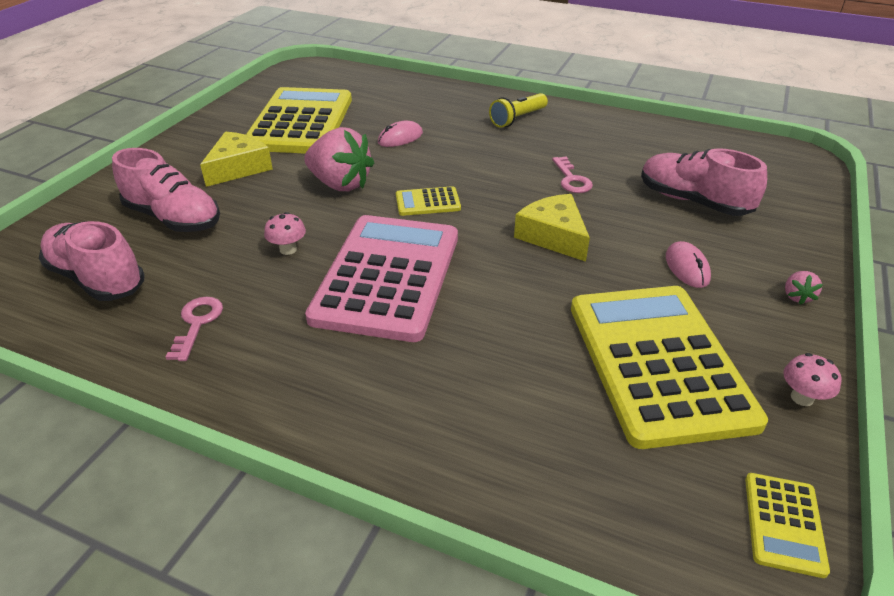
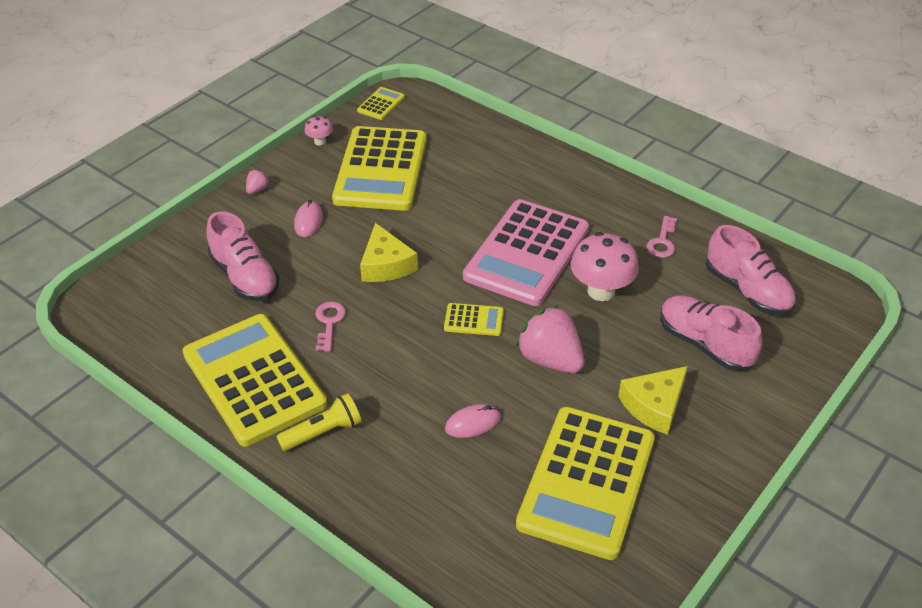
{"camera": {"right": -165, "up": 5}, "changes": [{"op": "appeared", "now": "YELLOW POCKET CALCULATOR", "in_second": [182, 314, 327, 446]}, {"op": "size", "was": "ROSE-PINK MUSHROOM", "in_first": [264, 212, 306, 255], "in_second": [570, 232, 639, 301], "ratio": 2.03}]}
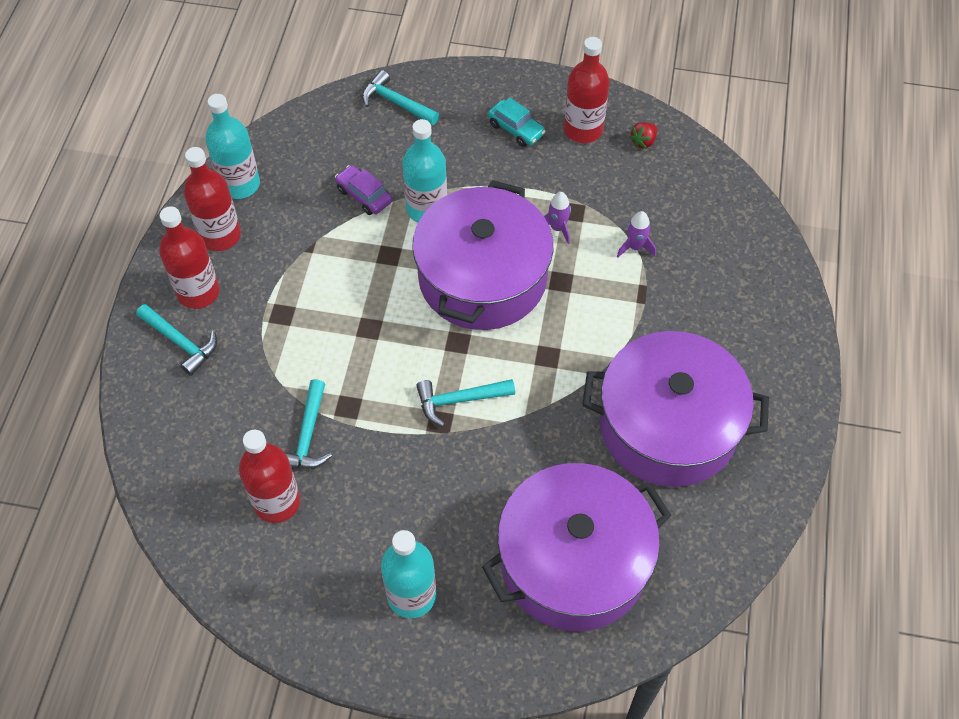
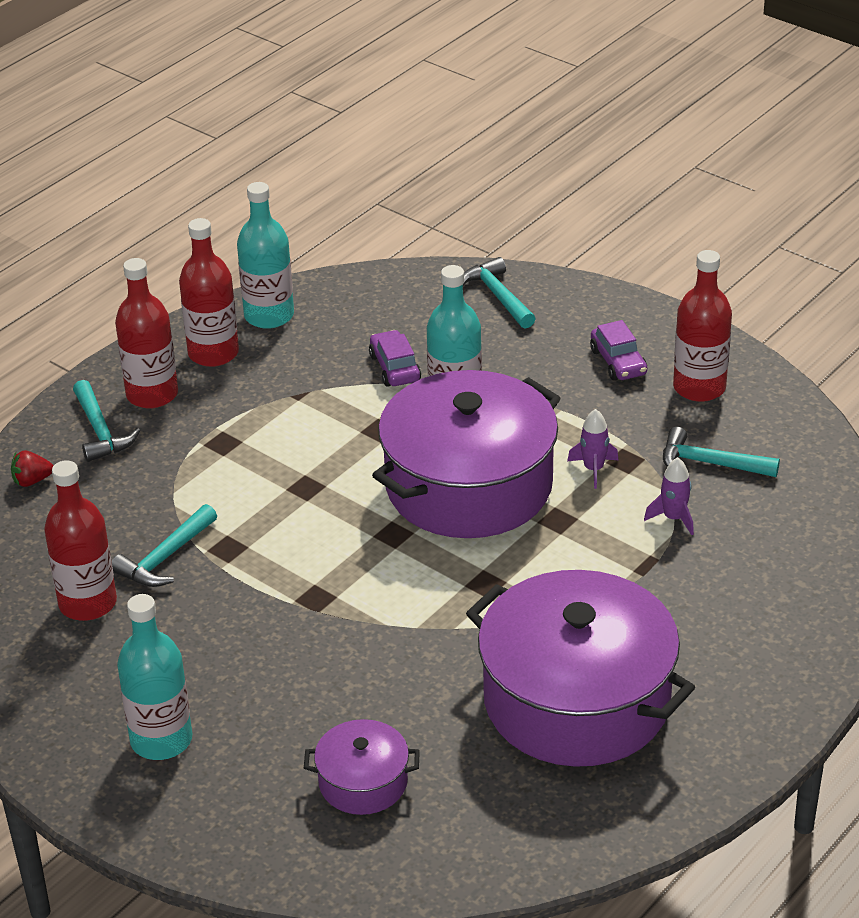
{"camera": {"right": 30, "up": -20}, "changes": [{"op": "relocated", "was": "AQUA HAMMER", "in_first": [416, 379, 515, 427], "in_second": [663, 427, 780, 477]}, {"op": "relocated", "was": "SCARLET TOY STRAWBERRY", "in_first": [629, 122, 657, 149], "in_second": [11, 451, 54, 487]}, {"op": "colour", "was": "AQUA TOY CAR", "now": "VIOLET TOY CAR", "in_first": [488, 97, 546, 147], "in_second": [590, 320, 647, 381]}, {"op": "size", "was": "VIOLET STOCKPOT", "in_first": [482, 463, 672, 631], "in_second": [304, 719, 420, 815], "ratio": 0.46}]}
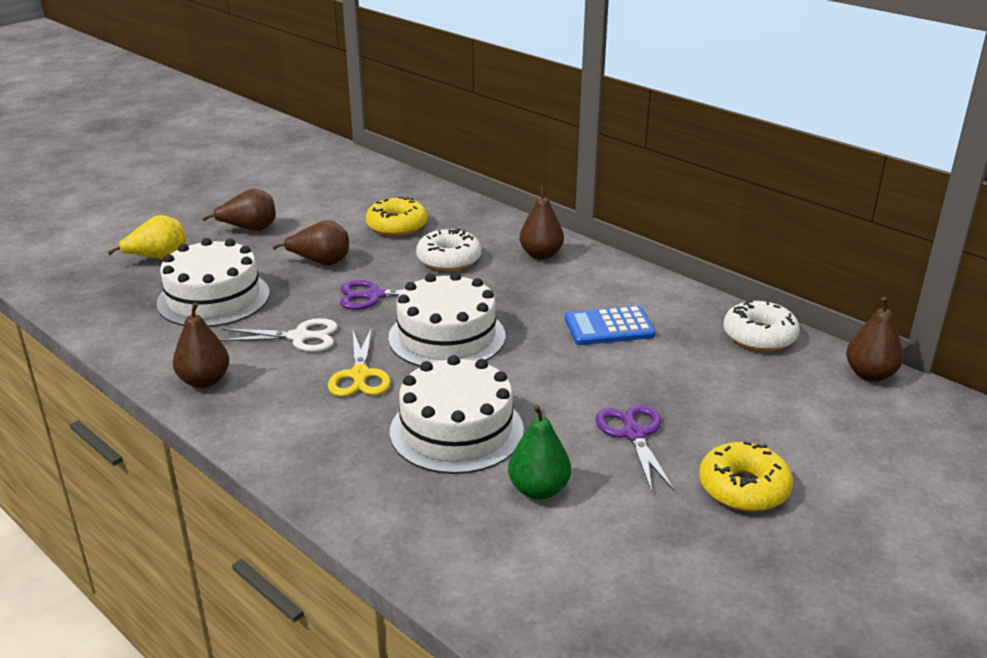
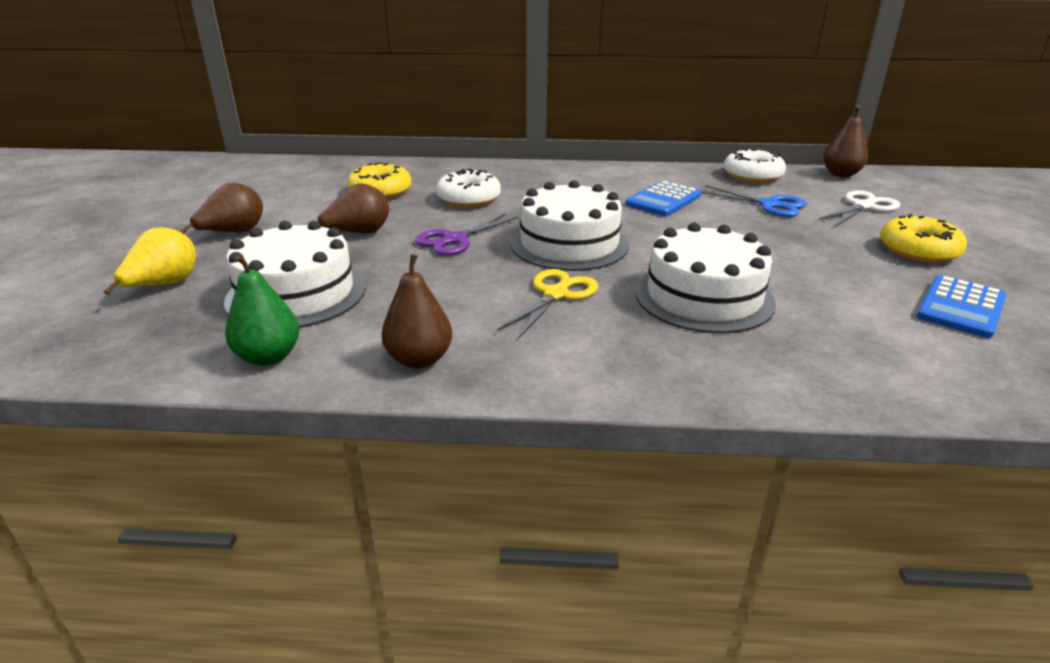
{"camera": {"right": -40, "up": 0}, "changes": [{"op": "missing", "was": "DARK BROWN PEAR", "in_first": [519, 186, 564, 260]}, {"op": "missing", "was": "VIOLET SCISSORS", "in_first": [595, 405, 675, 492]}, {"op": "appeared", "now": "ROYAL BLUE SCISSORS", "in_second": [701, 185, 807, 217]}, {"op": "appeared", "now": "ROYAL BLUE POCKET CALCULATOR", "in_second": [917, 275, 1007, 338]}, {"op": "relocated", "was": "SNOW-WHITE SCISSORS", "in_first": [220, 318, 338, 352], "in_second": [818, 190, 900, 226]}, {"op": "relocated", "was": "GREEN PEAR", "in_first": [508, 405, 571, 500], "in_second": [225, 254, 300, 366]}, {"op": "spun", "was": "YELLOW SCISSORS", "in_first": [328, 327, 391, 397], "in_second": [497, 269, 598, 339], "clockwise": -105}]}
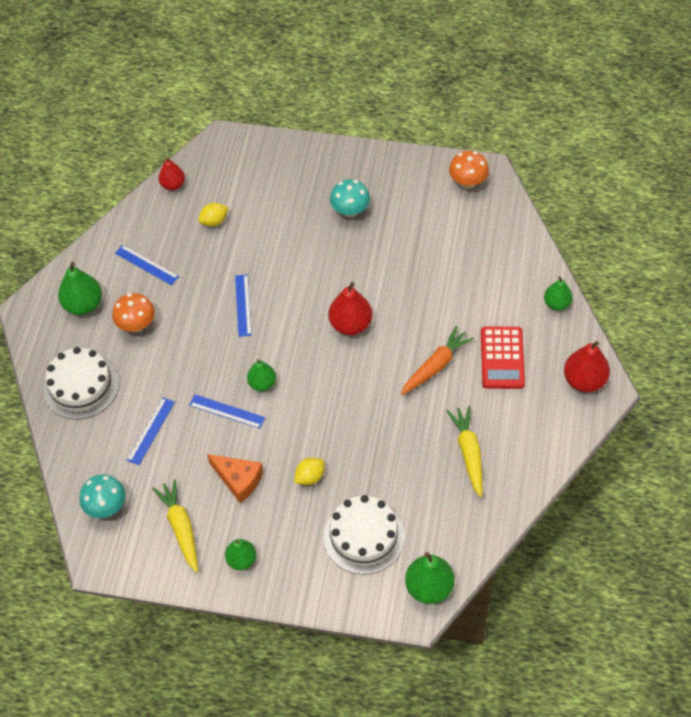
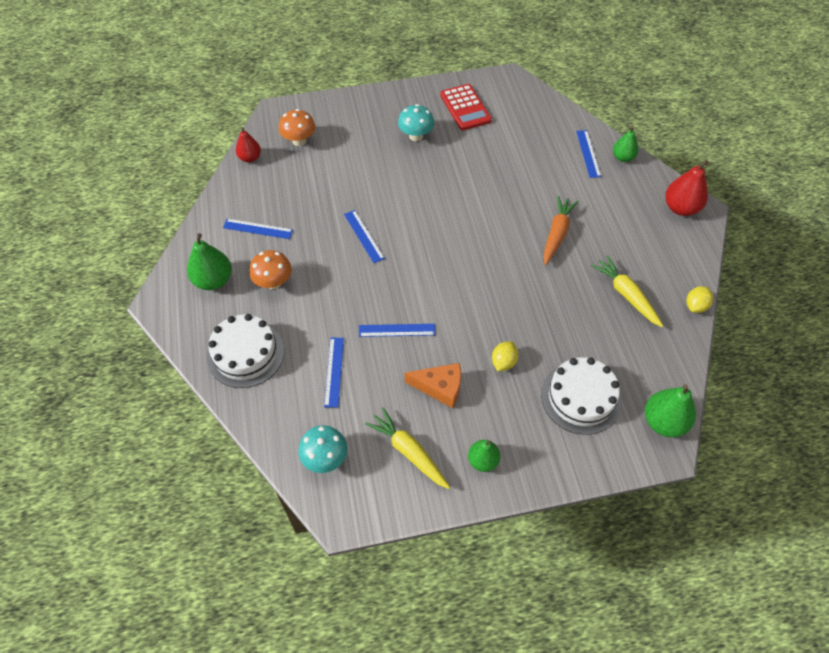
{"camera": {"right": -25, "up": 0}, "changes": [{"op": "missing", "was": "GREEN PEAR", "in_first": [247, 359, 276, 391]}, {"op": "missing", "was": "SCARLET PEAR", "in_first": [328, 282, 372, 335]}, {"op": "appeared", "now": "ROYAL BLUE MEASURING STICK", "in_second": [576, 130, 601, 178]}, {"op": "relocated", "was": "YELLOW CITRUS FRUIT", "in_first": [198, 203, 228, 227], "in_second": [686, 286, 713, 313]}, {"op": "relocated", "was": "BRIGHT ORANGE MUSHROOM", "in_first": [449, 151, 489, 189], "in_second": [279, 109, 315, 146]}, {"op": "relocated", "was": "SCARLET POCKET CALCULATOR", "in_first": [481, 327, 525, 389], "in_second": [440, 84, 492, 130]}]}
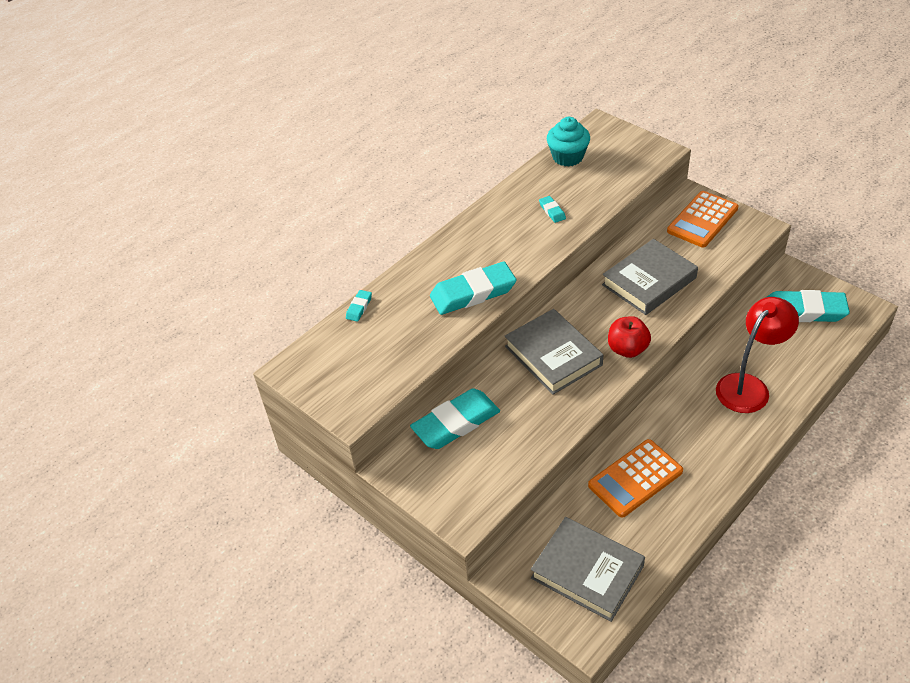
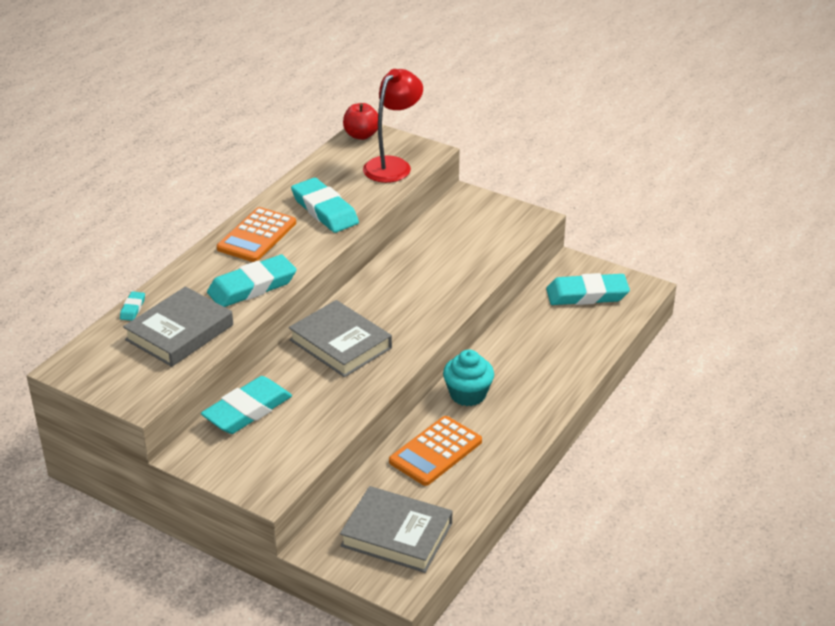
{"camera": {"right": -15, "up": -10}, "changes": [{"op": "relocated", "was": "AQUA FAIRY CAKE", "in_first": [547, 117, 590, 167], "in_second": [443, 349, 494, 406]}, {"op": "relocated", "was": "GRAY HARDCOVER", "in_first": [602, 239, 698, 315], "in_second": [123, 286, 233, 367]}, {"op": "relocated", "was": "SCARLET TOY APPLE", "in_first": [608, 316, 651, 358], "in_second": [343, 103, 378, 140]}, {"op": "relocated", "was": "BRIGHT ORANGE POCKET CALCULATOR", "in_first": [667, 191, 738, 248], "in_second": [217, 207, 296, 262]}, {"op": "relocated", "was": "SCARLET DESK LAMP", "in_first": [716, 297, 799, 413], "in_second": [363, 69, 423, 183]}, {"op": "size", "was": "AQUA GUM ERASER", "in_first": [539, 196, 566, 223], "in_second": [291, 178, 359, 233], "ratio": 2.28}]}
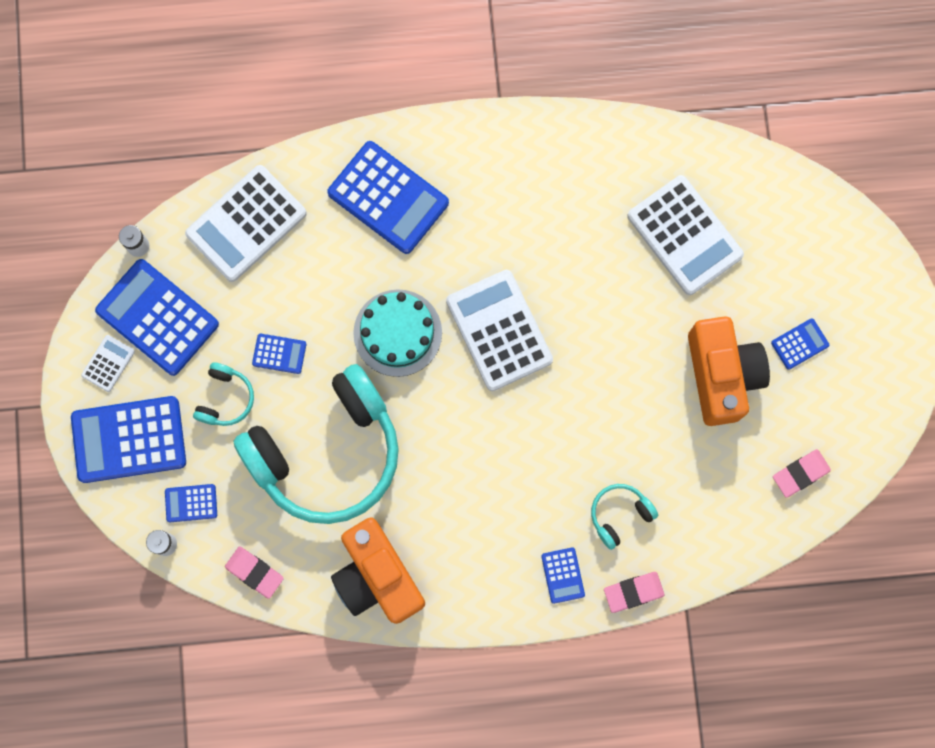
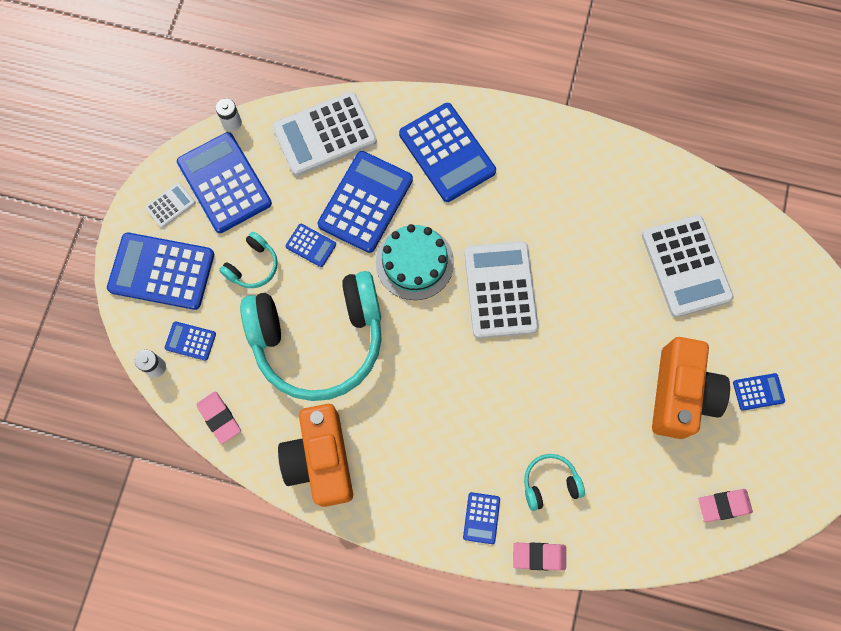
{"camera": {"right": 20, "up": -5}, "changes": [{"op": "appeared", "now": "ROYAL BLUE POCKET CALCULATOR", "in_second": [318, 151, 413, 253]}]}
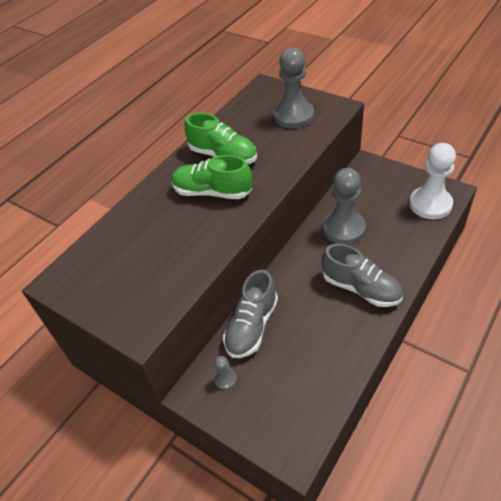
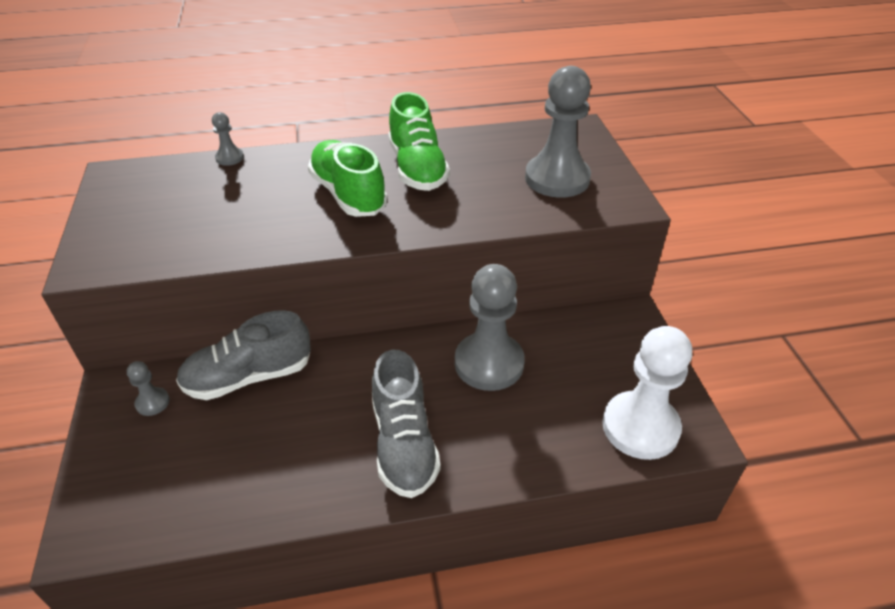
{"camera": {"right": 40, "up": -5}, "changes": [{"op": "appeared", "now": "GRAY PAWN", "in_second": [212, 112, 244, 166]}]}
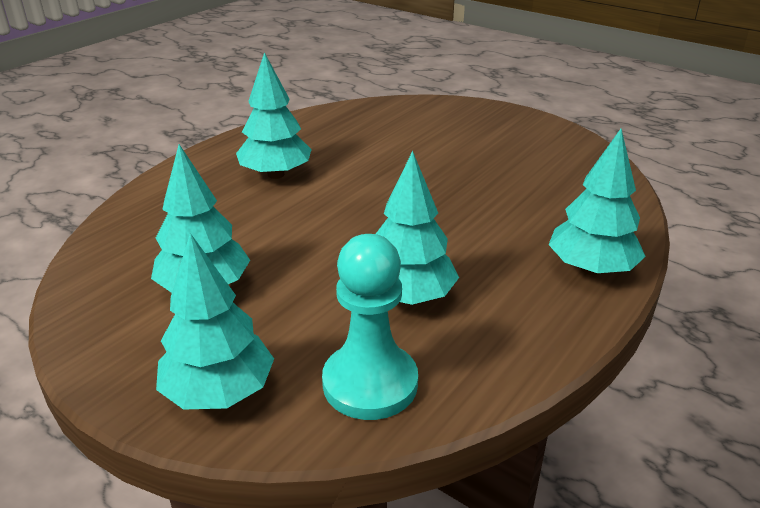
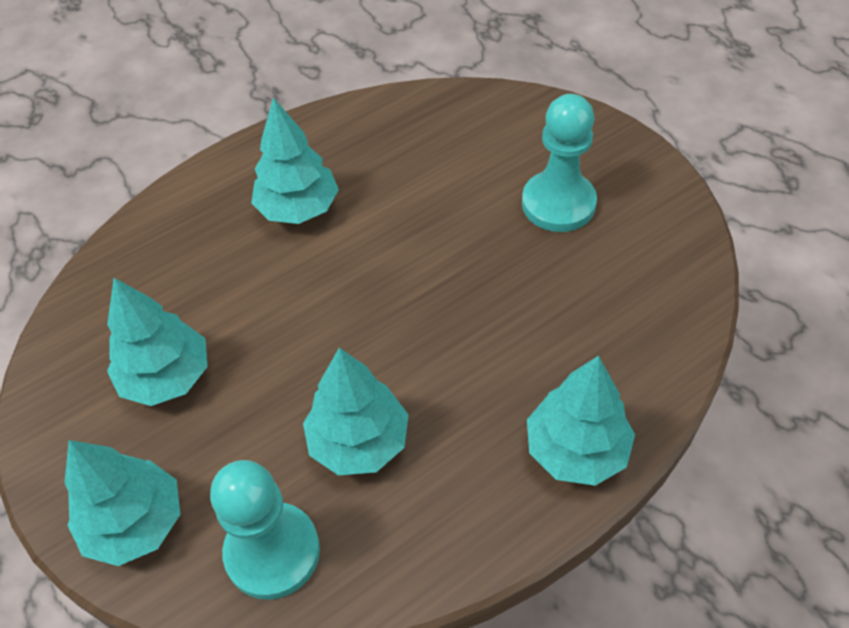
{"camera": {"right": 20, "up": 20}, "changes": [{"op": "appeared", "now": "AQUA PAWN", "in_second": [522, 94, 597, 232]}]}
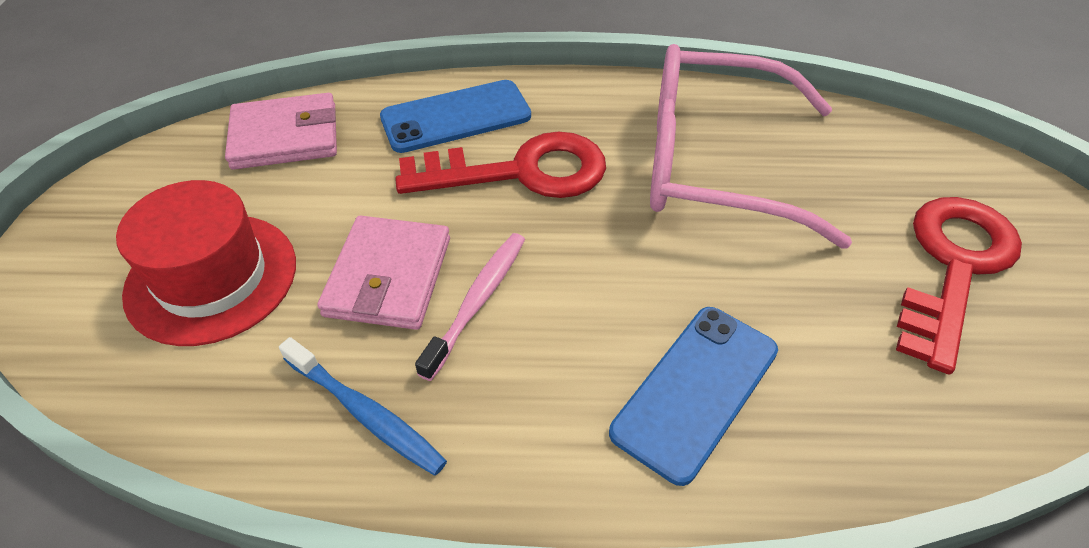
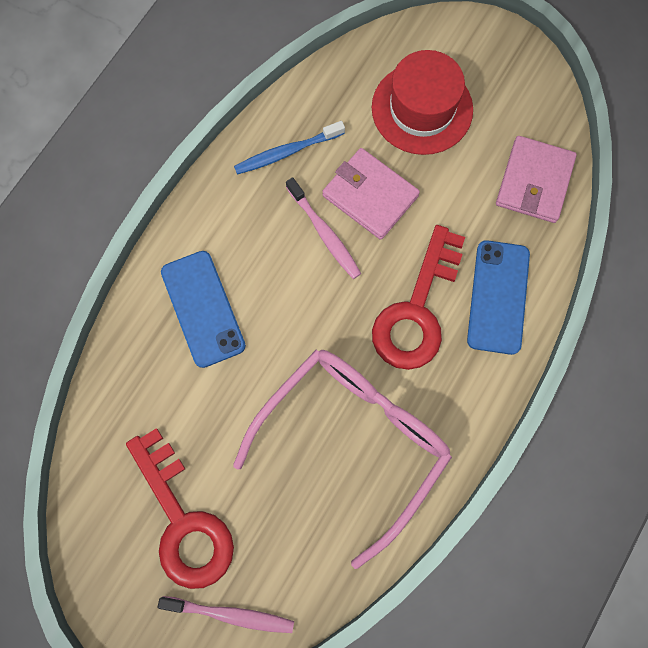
{"camera": {"right": 120, "up": 25}, "changes": [{"op": "appeared", "now": "ROSE-PINK TOOTH BRUSH", "in_second": [158, 596, 294, 633]}]}
